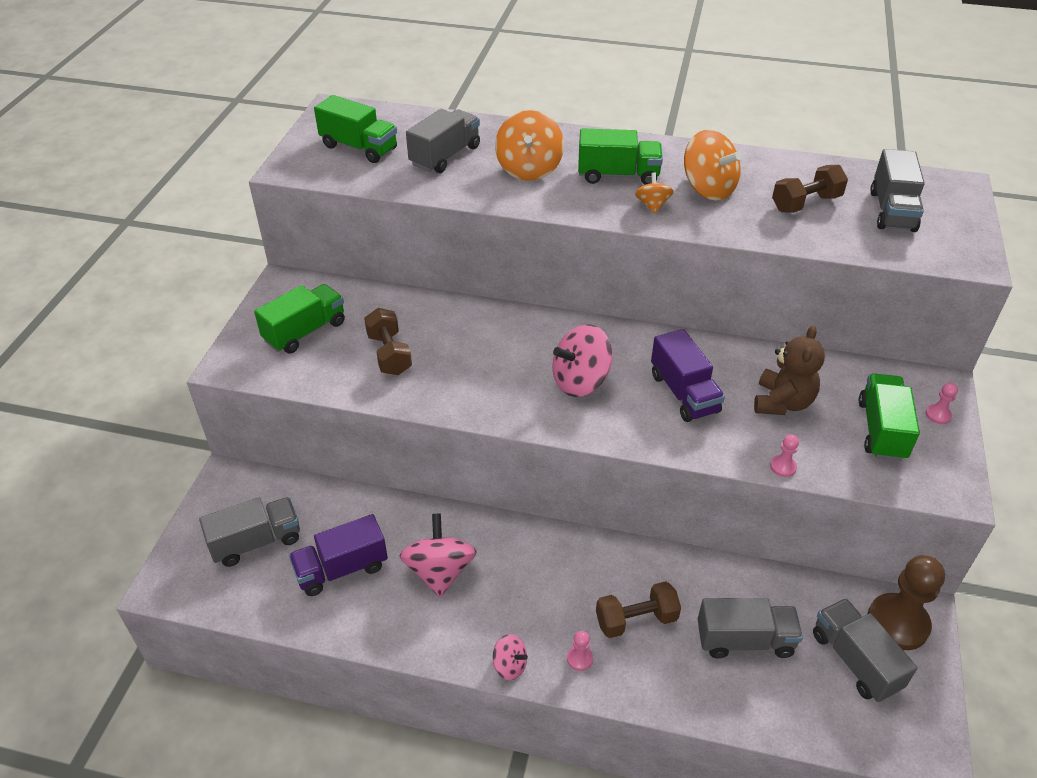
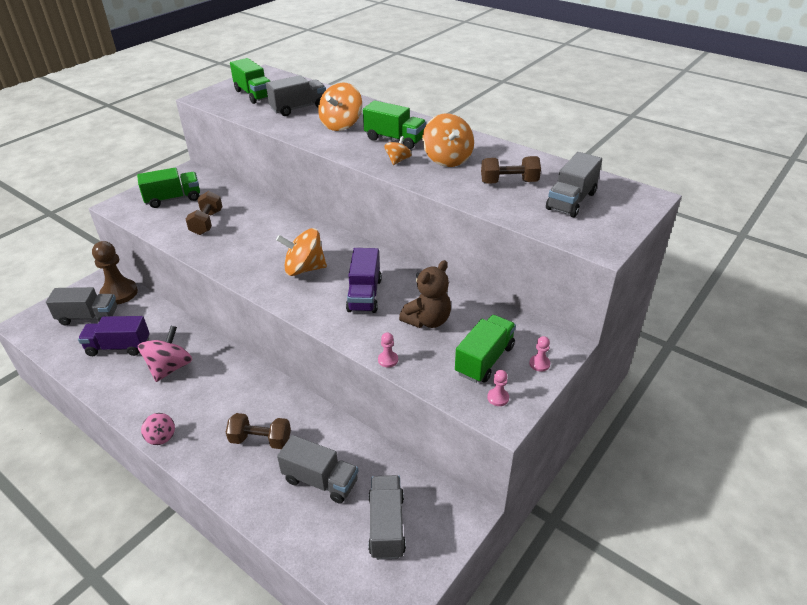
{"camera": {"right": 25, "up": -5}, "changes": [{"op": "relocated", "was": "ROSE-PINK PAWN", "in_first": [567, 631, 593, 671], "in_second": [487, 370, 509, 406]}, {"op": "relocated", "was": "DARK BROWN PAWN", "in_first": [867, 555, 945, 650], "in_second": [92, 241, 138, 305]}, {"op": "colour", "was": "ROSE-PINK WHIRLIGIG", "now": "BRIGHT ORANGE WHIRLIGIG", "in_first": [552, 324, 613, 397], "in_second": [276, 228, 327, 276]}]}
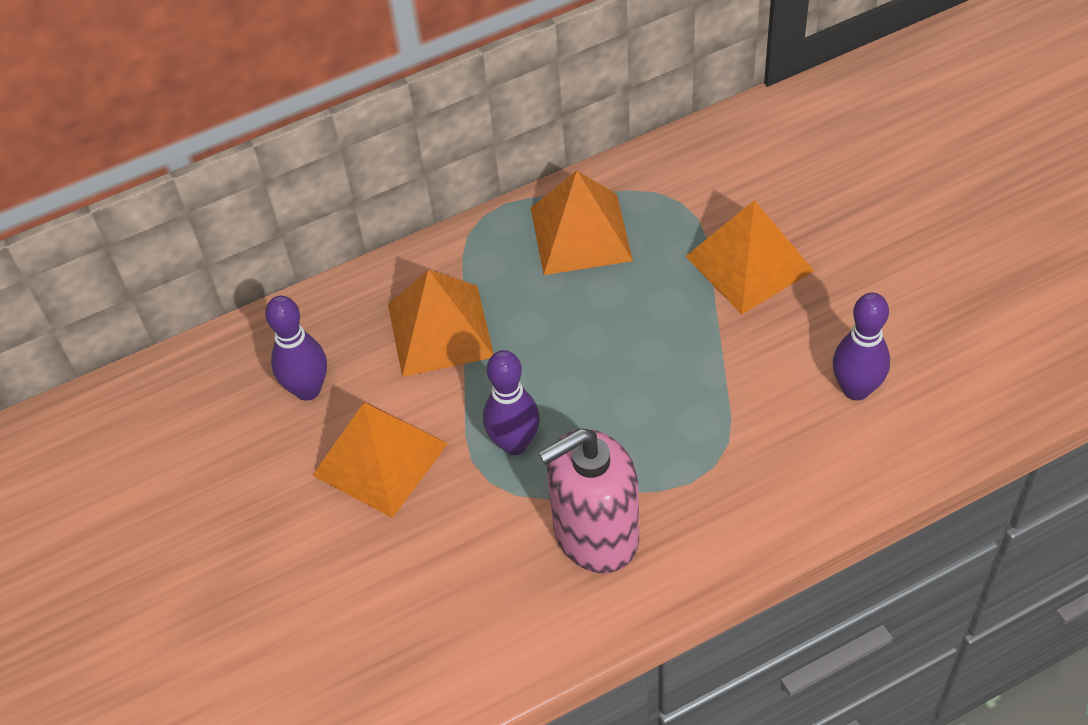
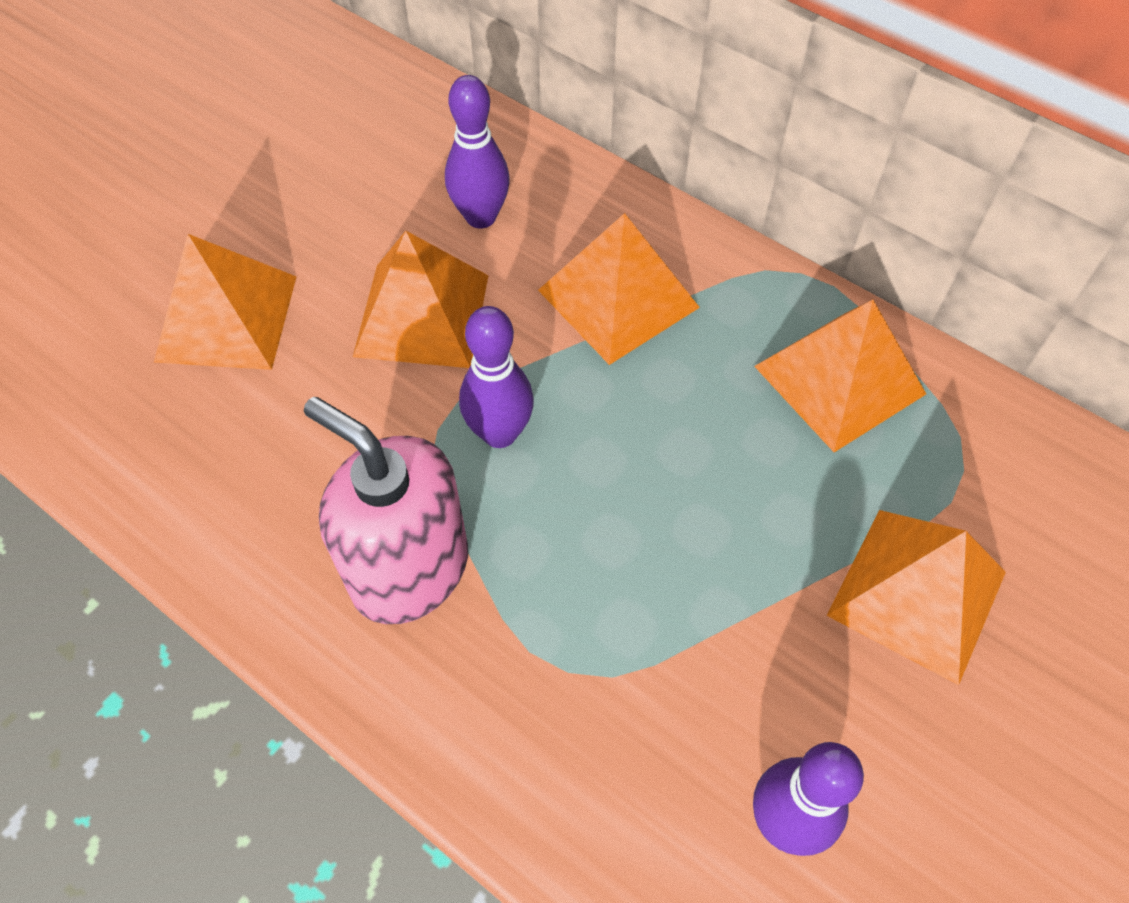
{"camera": {"right": 60, "up": 5}, "changes": [{"op": "appeared", "now": "BRIGHT ORANGE PYRAMID SHAPE", "in_second": [154, 234, 297, 370]}]}
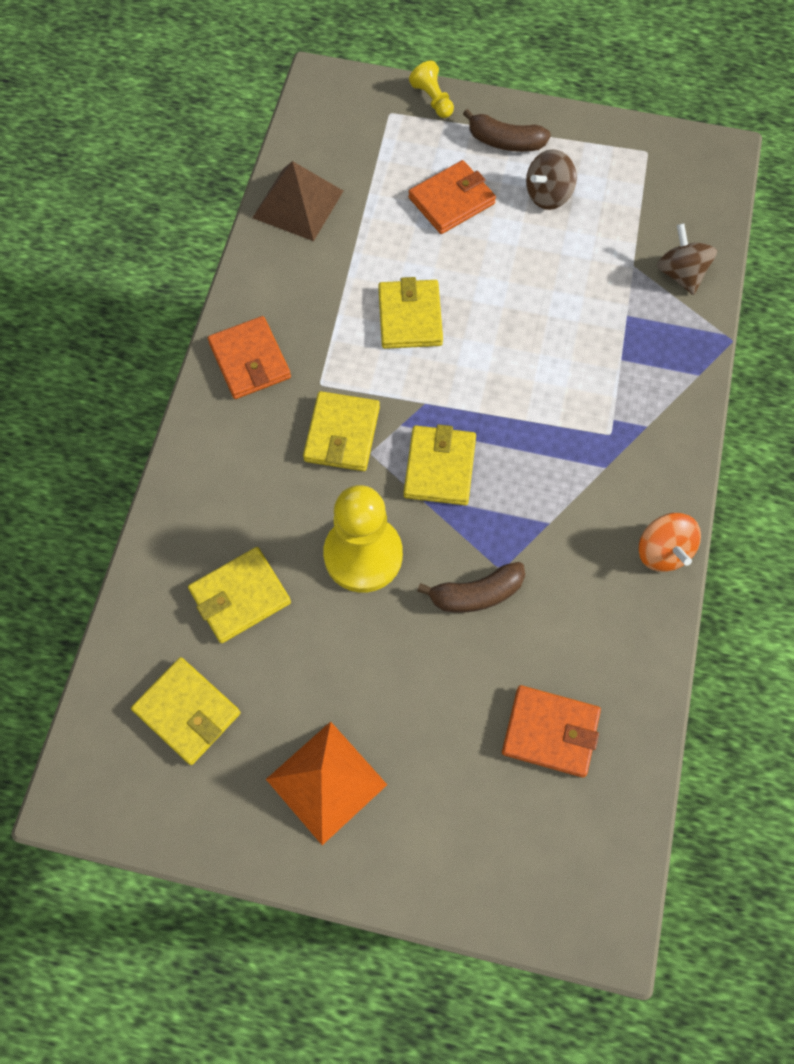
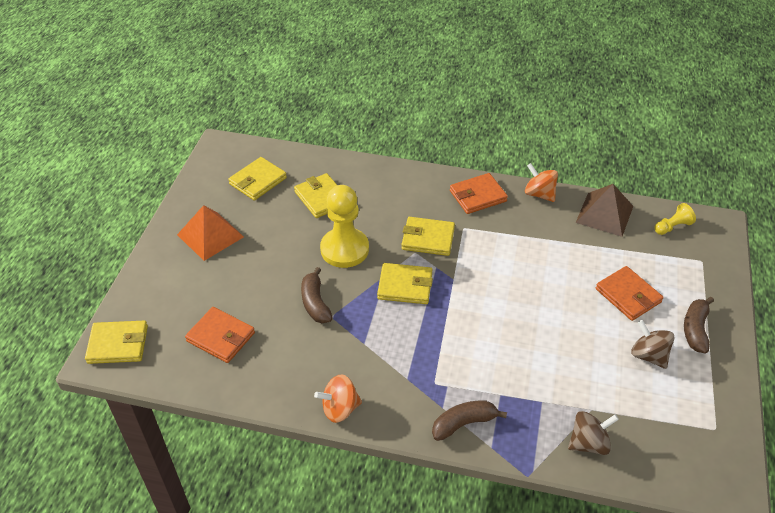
{"camera": {"right": 90, "up": -20}, "changes": [{"op": "appeared", "now": "DARK BROWN BANANA FRUIT", "in_second": [432, 401, 507, 441]}, {"op": "appeared", "now": "BRIGHT ORANGE WHIRLIGIG", "in_second": [525, 163, 558, 202]}, {"op": "relocated", "was": "YELLOW WALLET", "in_first": [378, 277, 443, 349], "in_second": [85, 321, 148, 364]}, {"op": "relocated", "was": "YELLOW PAWN", "in_first": [409, 61, 454, 118], "in_second": [654, 203, 696, 235]}, {"op": "spun", "was": "BRIGHT ORANGE WALLET", "in_first": [502, 685, 601, 778], "in_second": [185, 307, 255, 363], "clockwise": -75}]}
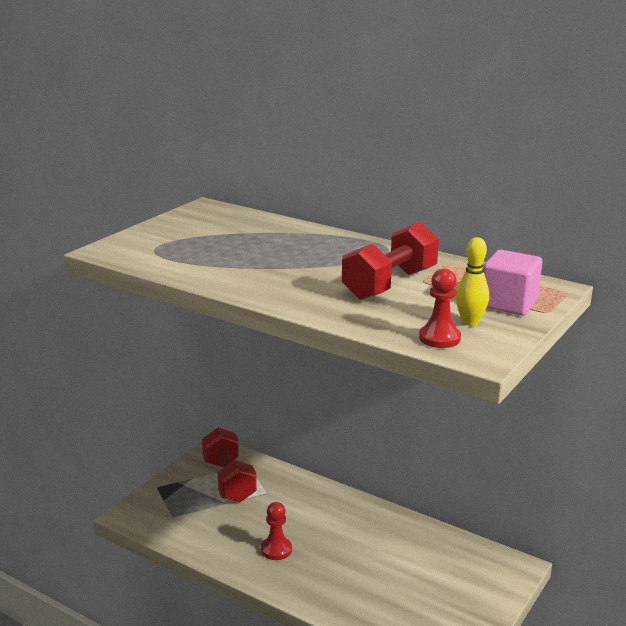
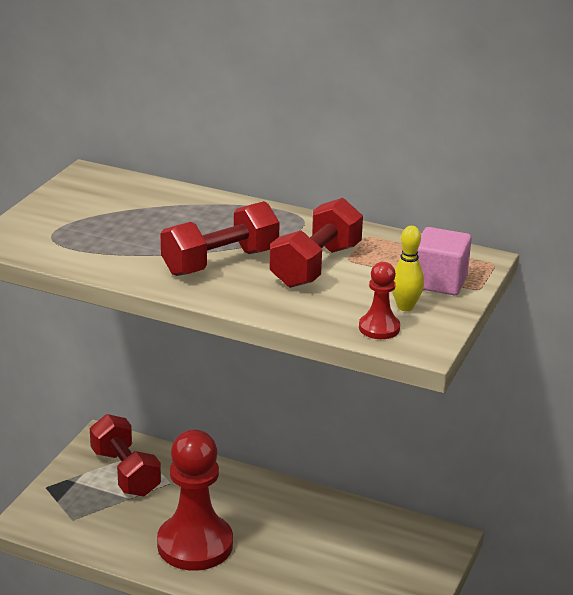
{"camera": {"right": -10, "up": 5}, "changes": [{"op": "appeared", "now": "SCARLET DUMBBELL", "in_second": [161, 201, 280, 276]}, {"op": "size", "was": "SCARLET PAWN", "in_first": [261, 502, 292, 560], "in_second": [157, 430, 233, 571], "ratio": 2.24}]}
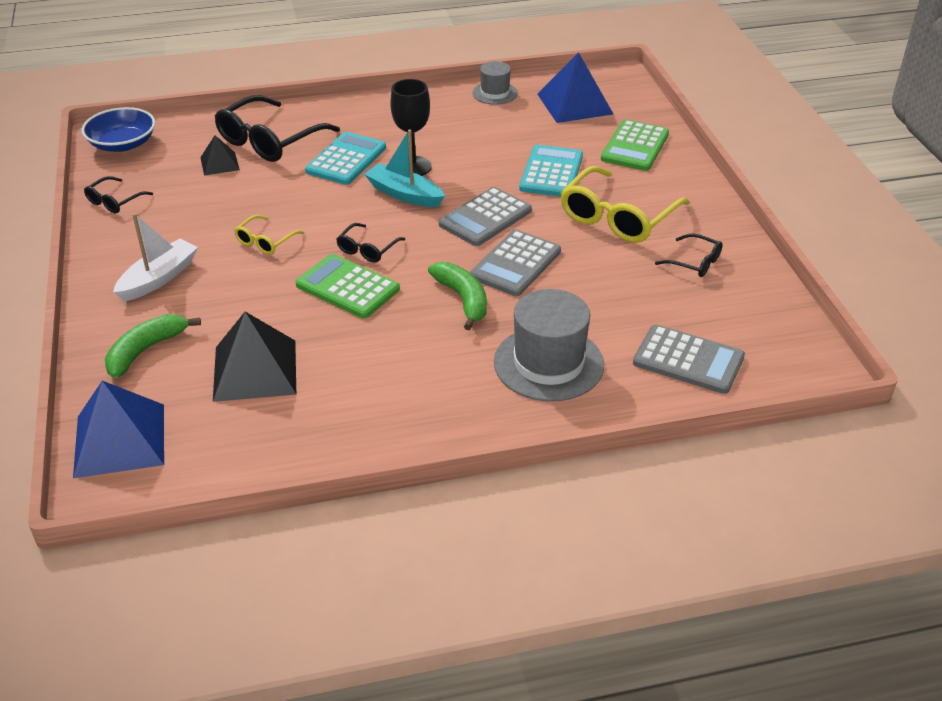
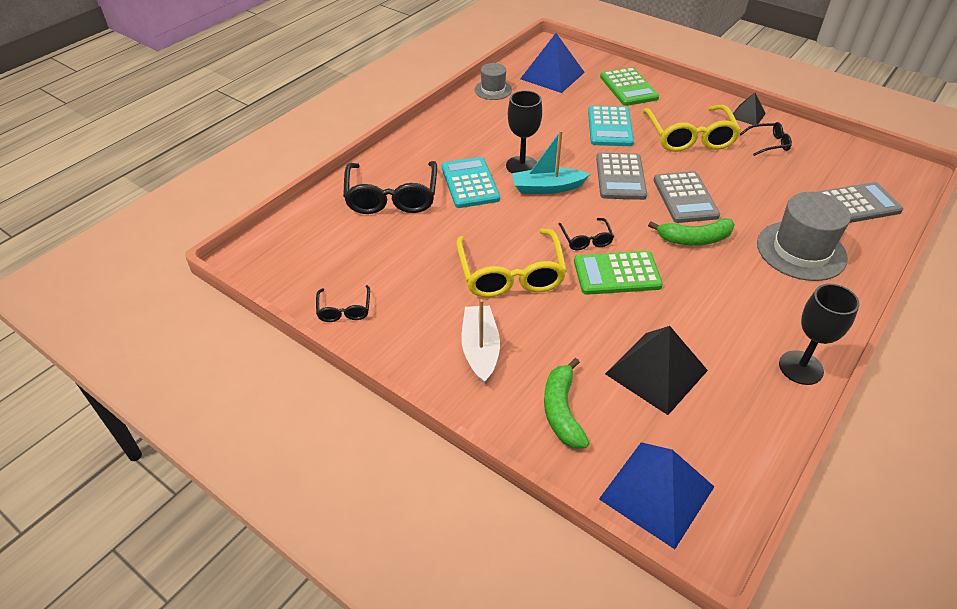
{"camera": {"right": -40, "up": 5}, "changes": [{"op": "missing", "was": "ROYAL BLUE BOWL", "in_first": [82, 107, 155, 152]}, {"op": "appeared", "now": "BLACK GOBLET", "in_second": [779, 284, 860, 385]}, {"op": "relocated", "was": "BLACK PYRAMID SHAPE", "in_first": [200, 135, 240, 176], "in_second": [733, 92, 766, 125]}, {"op": "spun", "was": "GREEN BANANA FRUIT", "in_first": [428, 262, 487, 330], "in_second": [648, 218, 734, 245], "clockwise": 150}, {"op": "spun", "was": "AQUA POCKET CALCULATOR", "in_first": [519, 145, 583, 197], "in_second": [588, 106, 634, 146], "clockwise": -150}, {"op": "size", "was": "YELLOW GLASSES", "in_first": [234, 215, 304, 254], "in_second": [456, 229, 567, 297], "ratio": 2.01}]}
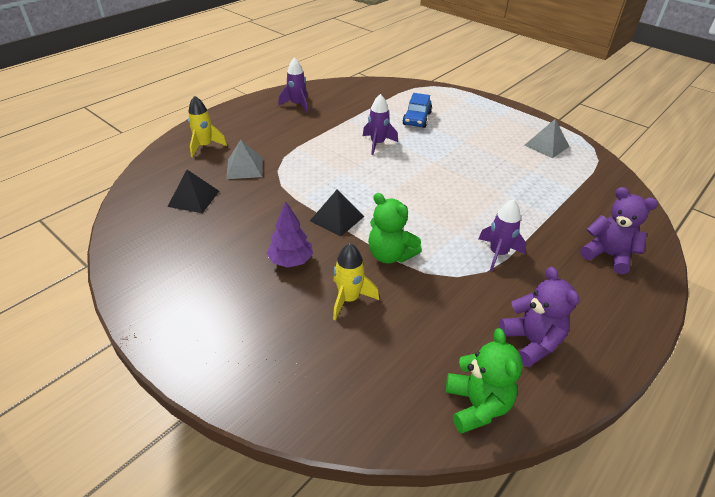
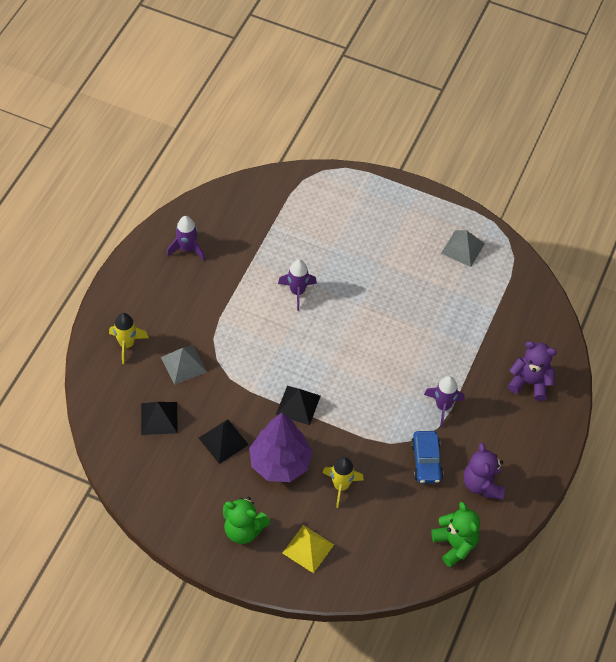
{"camera": {"right": -20, "up": 15}, "changes": [{"op": "appeared", "now": "BLACK PYRAMID SHAPE", "in_second": [199, 419, 249, 464]}, {"op": "appeared", "now": "YELLOW PYRAMID SHAPE", "in_second": [282, 525, 334, 573]}, {"op": "relocated", "was": "GREEN TEDDY BEAR", "in_first": [368, 193, 422, 264], "in_second": [223, 497, 270, 544]}, {"op": "relocated", "was": "ROYAL BLUE TOY CAR", "in_first": [402, 93, 432, 128], "in_second": [411, 431, 443, 484]}, {"op": "spun", "was": "VIOLET TEDDY BEAR", "in_first": [499, 267, 579, 367], "in_second": [464, 443, 505, 499], "clockwise": -150}, {"op": "size", "was": "VIOLET TOY TREE", "in_first": [267, 201, 313, 268], "in_second": [249, 413, 312, 482], "ratio": 1.62}]}
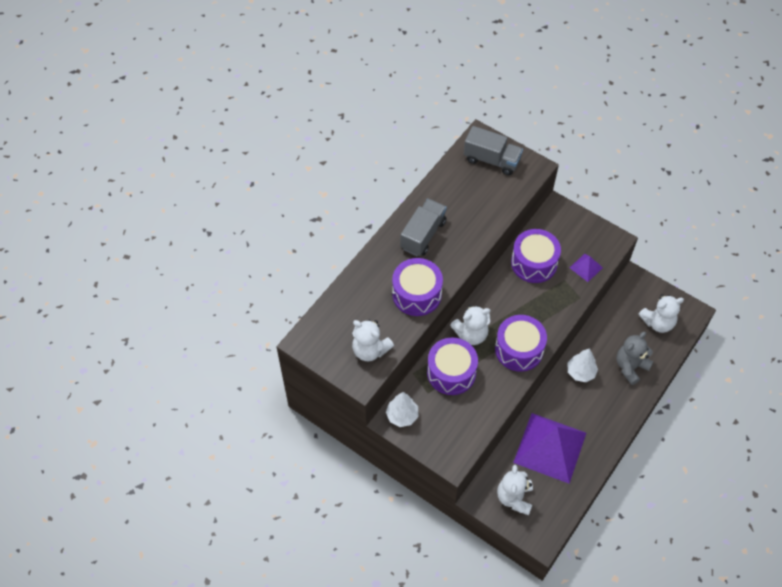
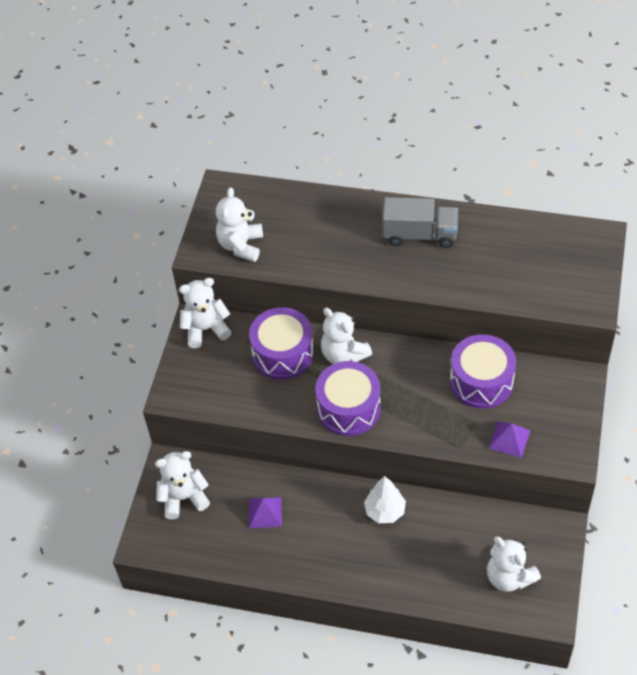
{"camera": {"right": 70, "up": -5}, "changes": [{"op": "missing", "was": "VIOLET SNARE DRUM", "in_first": [392, 258, 443, 316]}, {"op": "missing", "was": "GRAY TRUCK", "in_first": [464, 126, 523, 175]}, {"op": "missing", "was": "GRAY TEDDY BEAR", "in_first": [616, 332, 653, 385]}, {"op": "exchanged", "was": "SNOW-WHITE TOY TREE", "now": "SNOW-WHITE TEDDY BEAR", "in_first": [386, 392, 418, 427], "in_second": [179, 278, 231, 348]}, {"op": "size", "was": "VIOLET PYRAMID SHAPE", "in_first": [513, 413, 586, 484], "in_second": [249, 497, 282, 528], "ratio": 0.43}]}
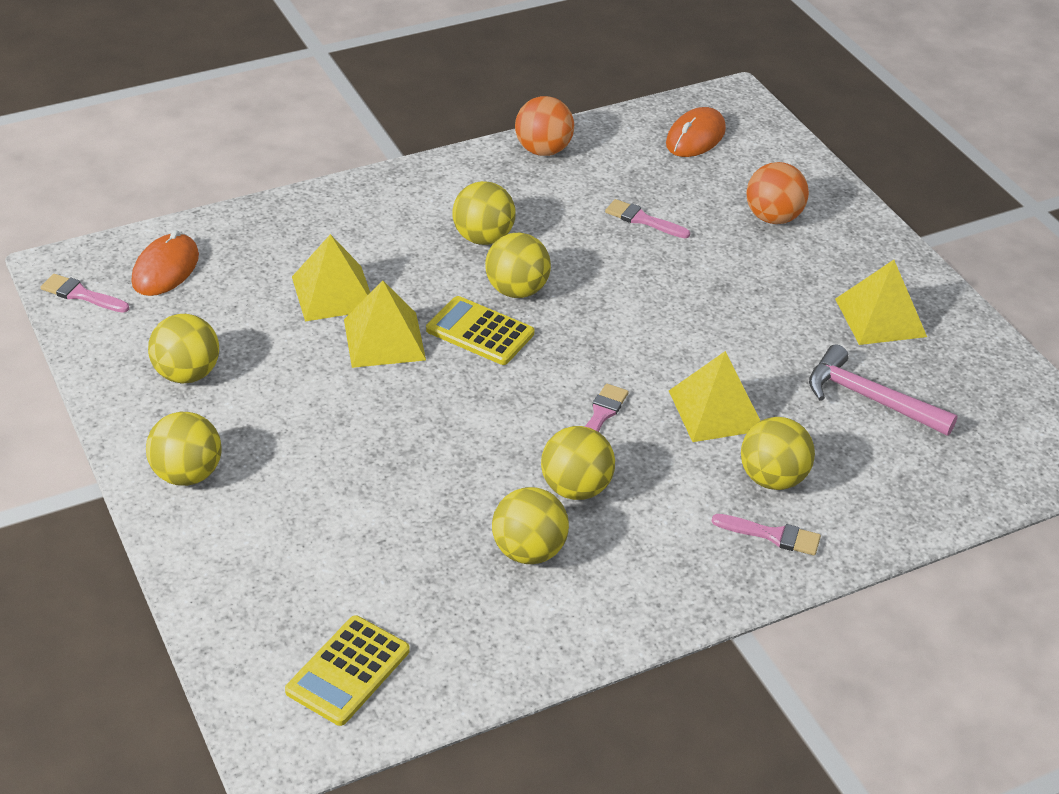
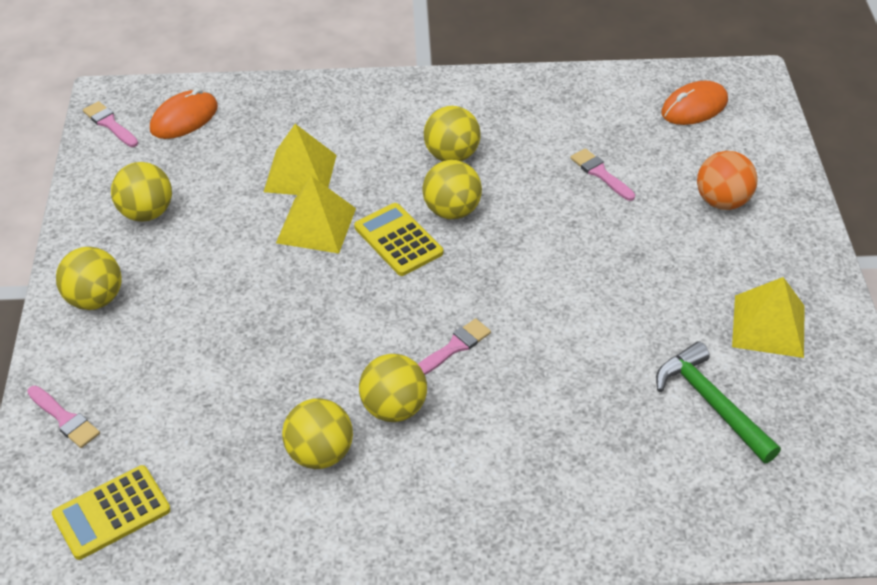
{"camera": {"right": 25, "up": 5}, "changes": [{"op": "missing", "was": "BRIGHT ORANGE PLAY BALL", "in_first": [515, 96, 574, 156]}, {"op": "missing", "was": "YELLOW PYRAMID SHAPE", "in_first": [669, 351, 760, 442]}, {"op": "missing", "was": "YELLOW PLAY BALL", "in_first": [741, 417, 815, 490]}, {"op": "relocated", "was": "ROSE-PINK PAINT BRUSH", "in_first": [712, 514, 821, 555], "in_second": [27, 386, 100, 448]}, {"op": "colour", "was": "ROSE-PINK HAMMER", "now": "GREEN HAMMER", "in_first": [809, 344, 958, 436], "in_second": [656, 341, 781, 463]}]}
